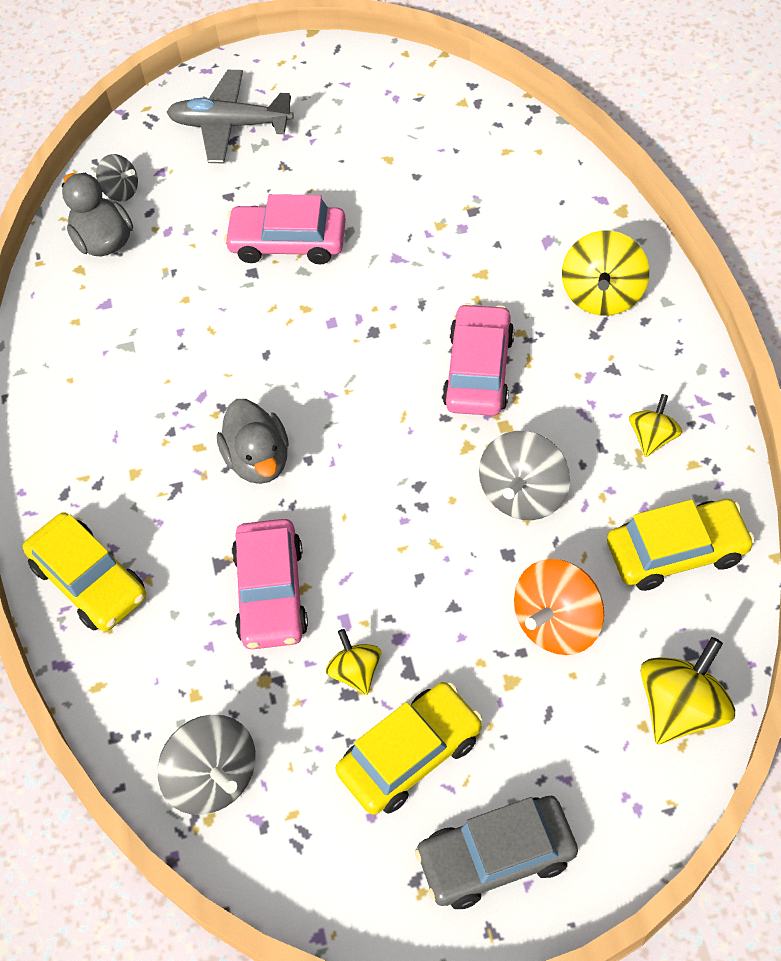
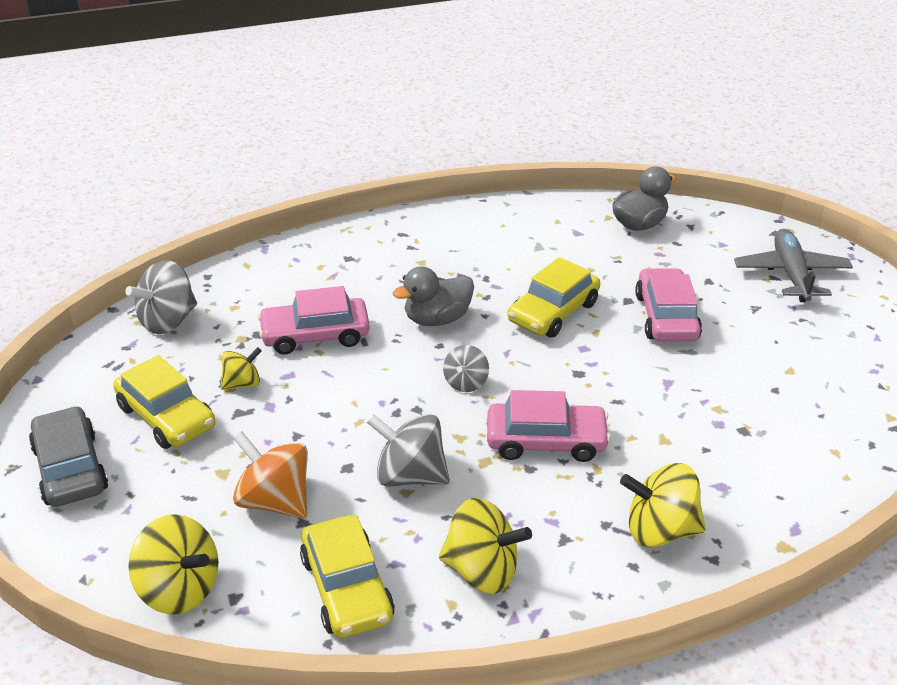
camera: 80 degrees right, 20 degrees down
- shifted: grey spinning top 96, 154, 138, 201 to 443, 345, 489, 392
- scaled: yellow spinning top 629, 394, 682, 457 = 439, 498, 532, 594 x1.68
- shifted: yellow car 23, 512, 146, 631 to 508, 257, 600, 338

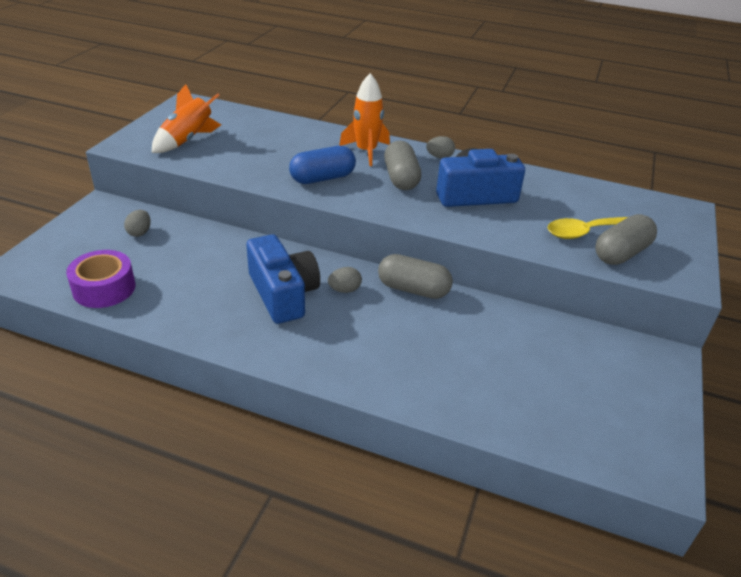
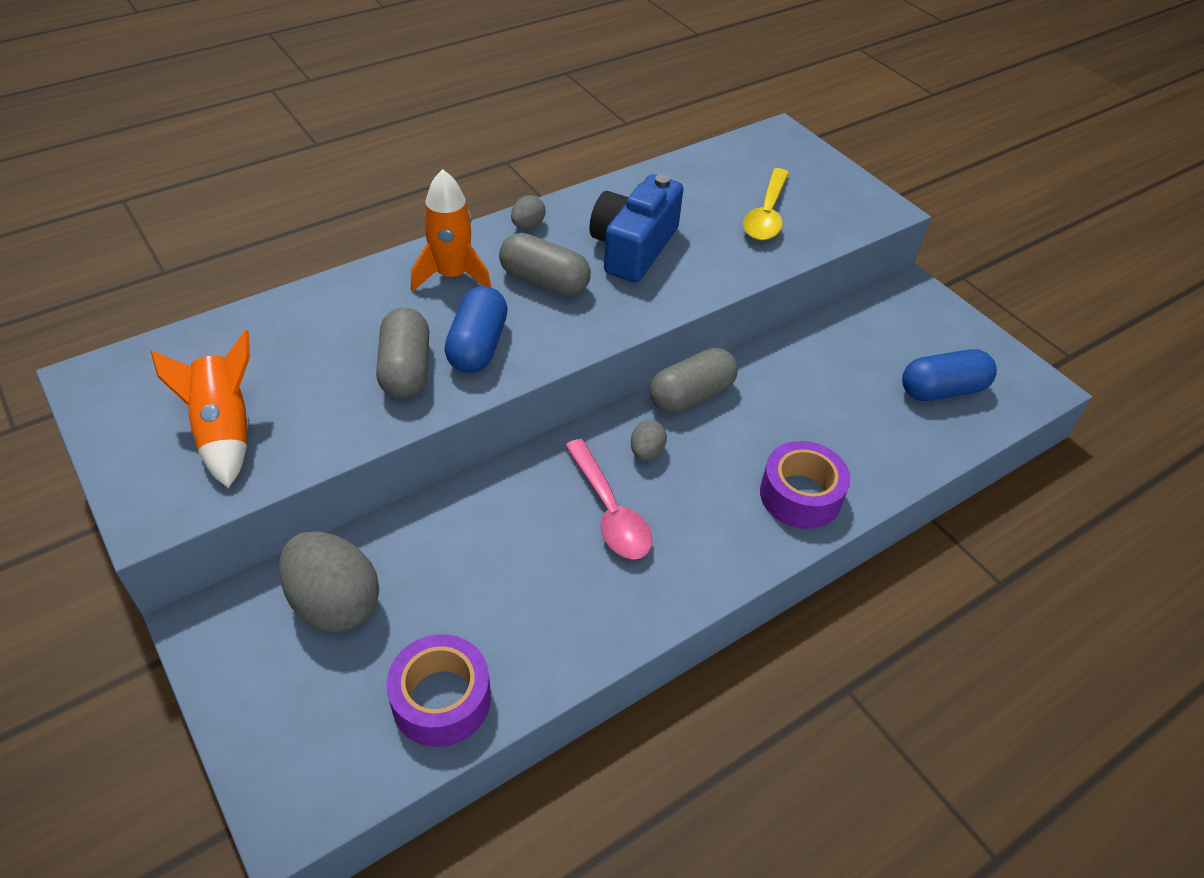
camera: 55 degrees left, 10 degrees up
- scaled: grey egg 124, 210, 151, 237 = 279, 531, 379, 632 x2.07
- shifted: grey capsule 595, 214, 657, 265 to 376, 308, 429, 399
- swapped: blue camera 246, 234, 320, 324 to pink spoon 565, 439, 652, 559
- new: blue capsule 902, 349, 997, 401
- new: purple tape 760, 441, 850, 529

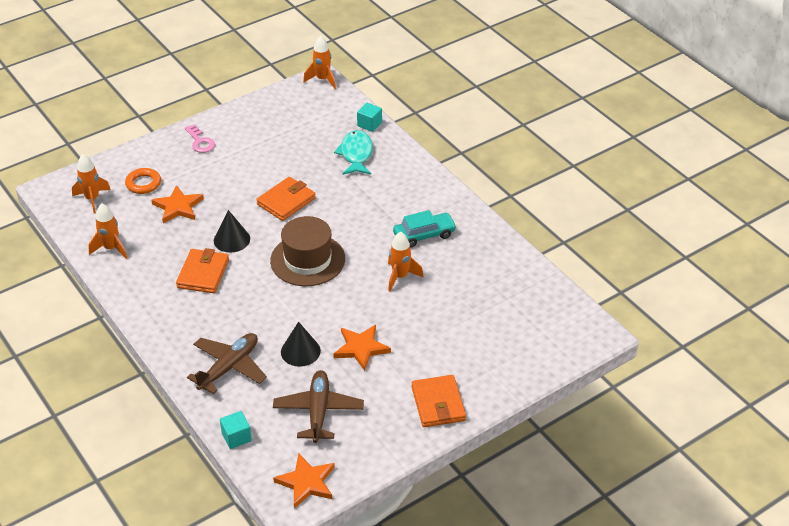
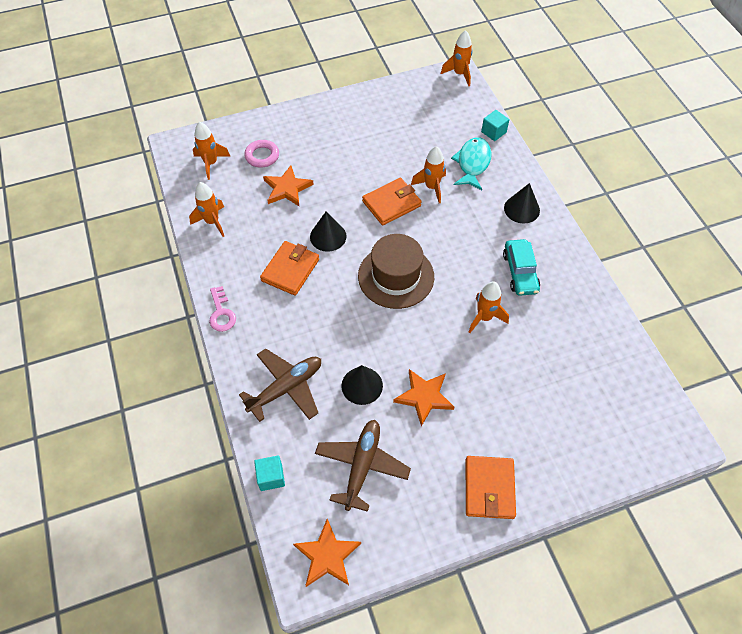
camera: 15 degrees right, 15 degrees up
- shifted: pink key 185, 124, 215, 153 to 209, 286, 236, 332
- repainted: orange ring 125, 168, 161, 194 to pink ring 244, 140, 279, 168
- rotated: turquoise car 393, 210, 457, 248 = 503, 239, 540, 296 90 degrees clockwise
- new: orange rocket 411, 146, 446, 203
- new: black cone 504, 183, 540, 223

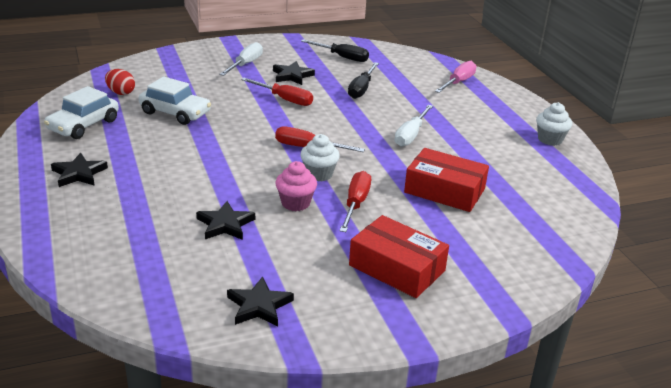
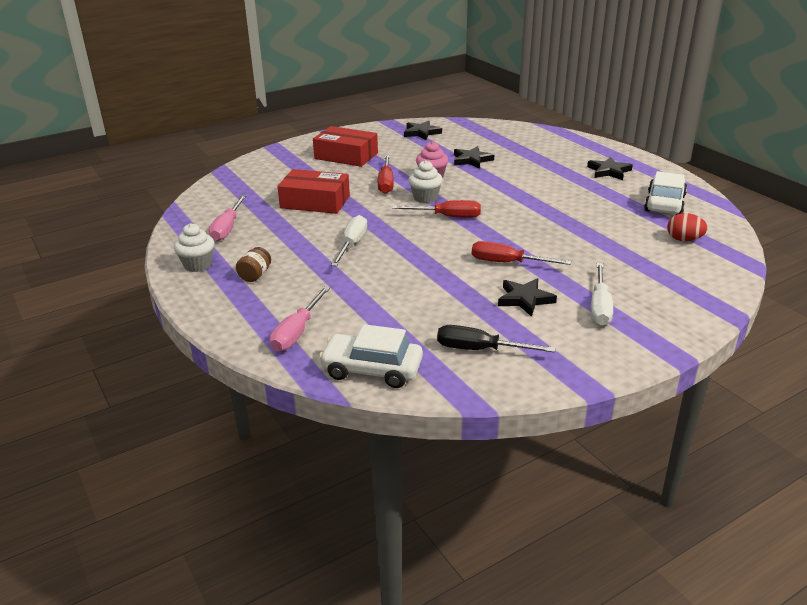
camera: 170 degrees right, 0 degrees up
- gone: black screwdriver 348, 62, 379, 99
- shifted: white car 139, 76, 211, 125 to 319, 324, 423, 388
- new: pink screwdriver 209, 195, 246, 241
- new: brown jar 236, 247, 271, 282

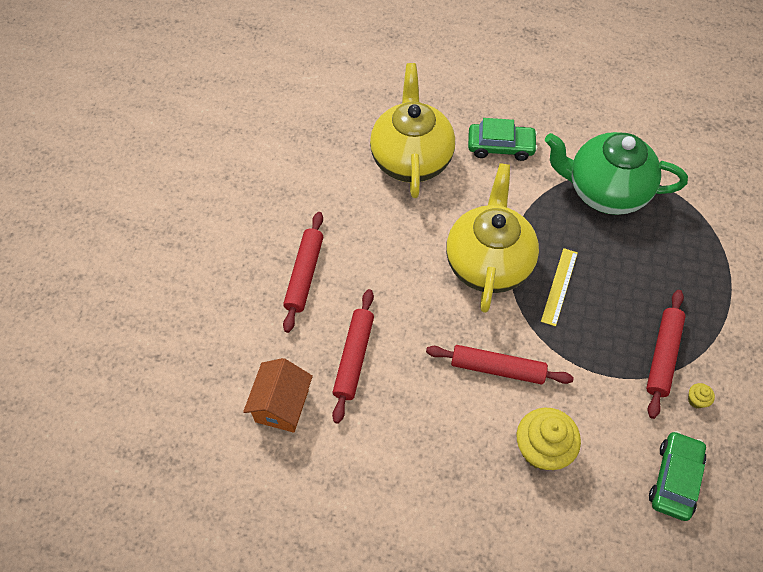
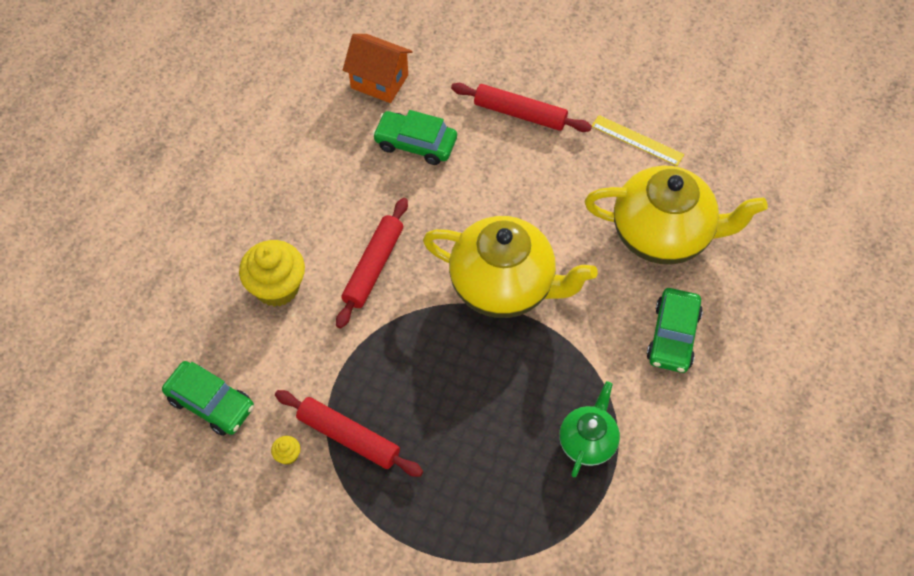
camera: 100 degrees right, 0 degrees up
- scaled: green teapot 545, 132, 688, 215 = 559, 381, 620, 477 x0.53
- shifted: yellow ruler 541, 248, 578, 326 to 592, 115, 684, 166
- swapped: red rolling pin 332, 289, 374, 424 to green car 373, 110, 457, 165

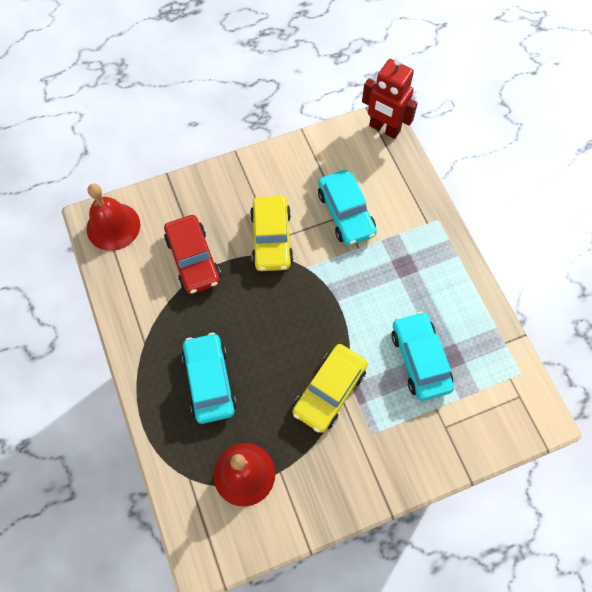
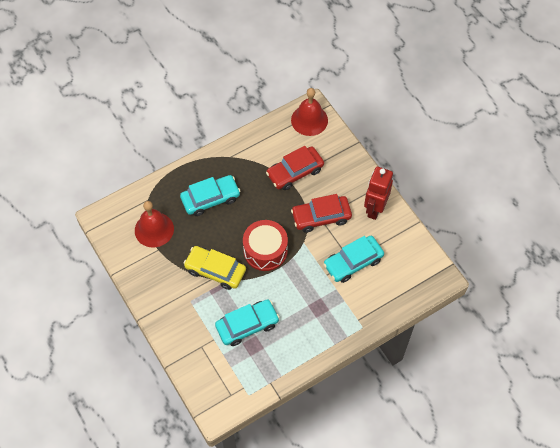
camera: 80 degrees right, 5 degrees down
- shifted: red robot 362, 57, 418, 139 to 364, 167, 393, 220
- repainted: yellow car 250, 196, 293, 271 to red car 291, 194, 352, 233
- new: red drum 243, 220, 288, 271

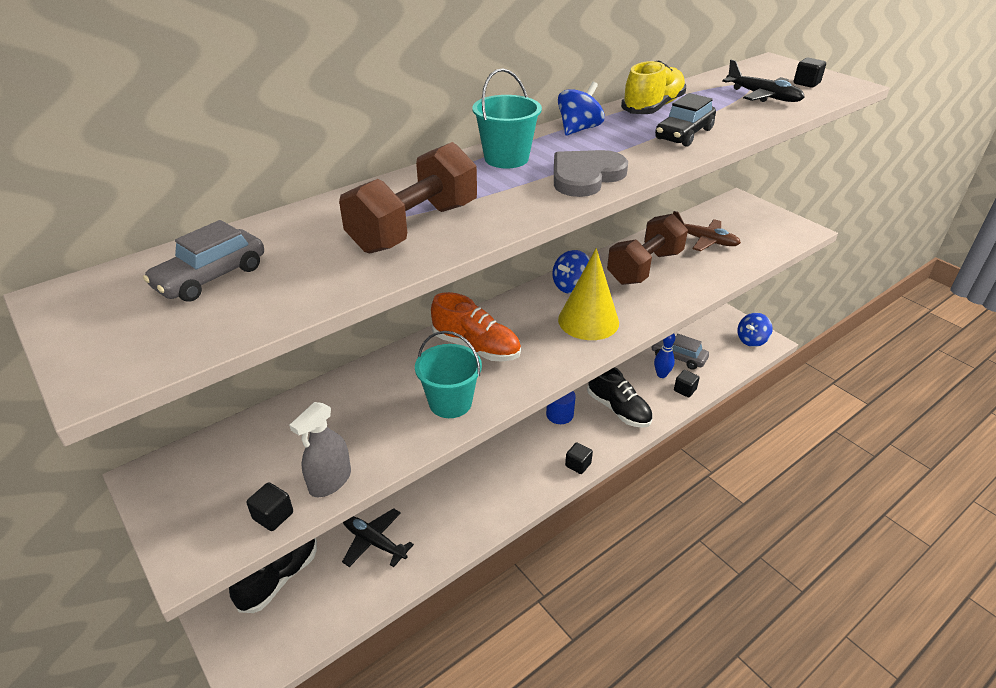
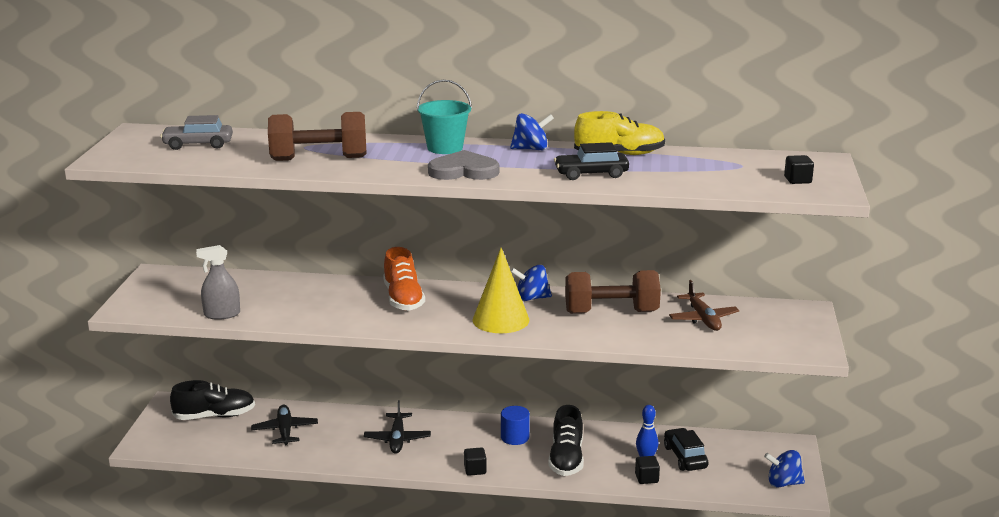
camera: 45 degrees right, 15 degrees down
- shifted: black plane 722, 60, 805, 102 to 364, 400, 431, 454
- gone: turquoise bucket 415, 331, 482, 418
- repainted: grey car 652, 334, 709, 370 to black car 664, 428, 709, 471
- gone: black cube 246, 482, 293, 531

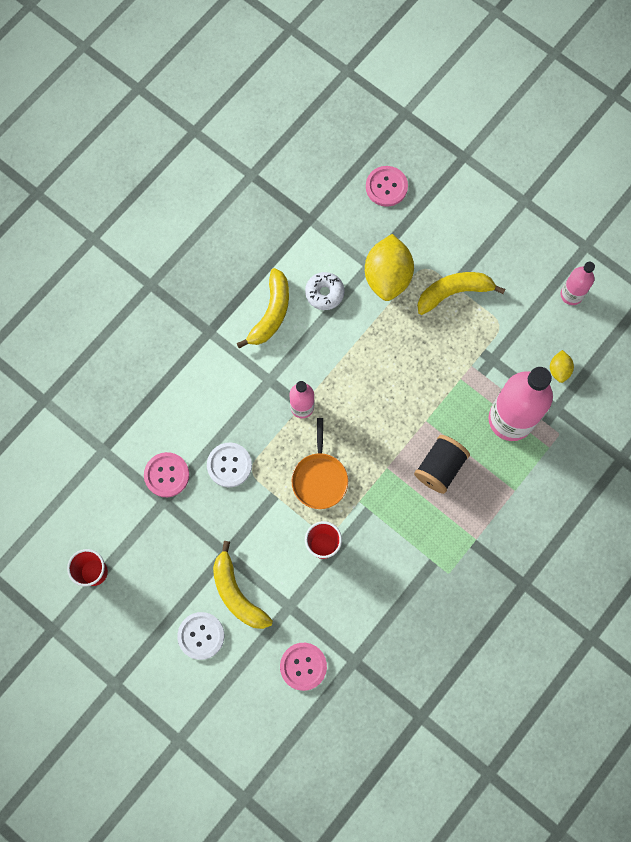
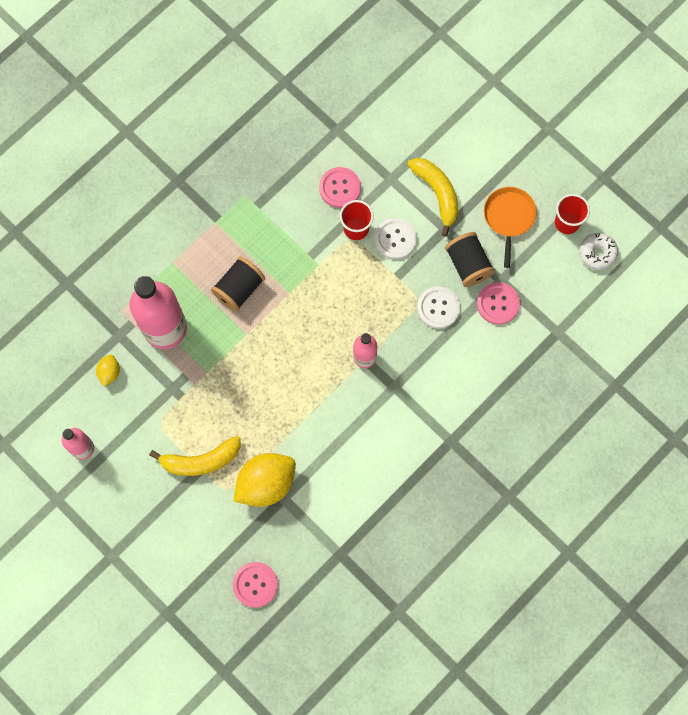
camera: 175 degrees left, 0 degrees up
- rotated: yellow lemon 365, 234, 414, 301 = 233, 453, 296, 507 45 degrees clockwise
- gone: yellow banana 237, 268, 289, 349
- shifted: white donut 305, 272, 344, 310 to 579, 233, 618, 270
- shifted: orange pan 292, 418, 348, 509 to 484, 187, 537, 268
- shifted: white button 177, 612, 224, 660 to 375, 218, 417, 259
- shifted: pink button 280, 643, 327, 691 to 319, 167, 361, 208
- new: black spool 445, 232, 495, 287

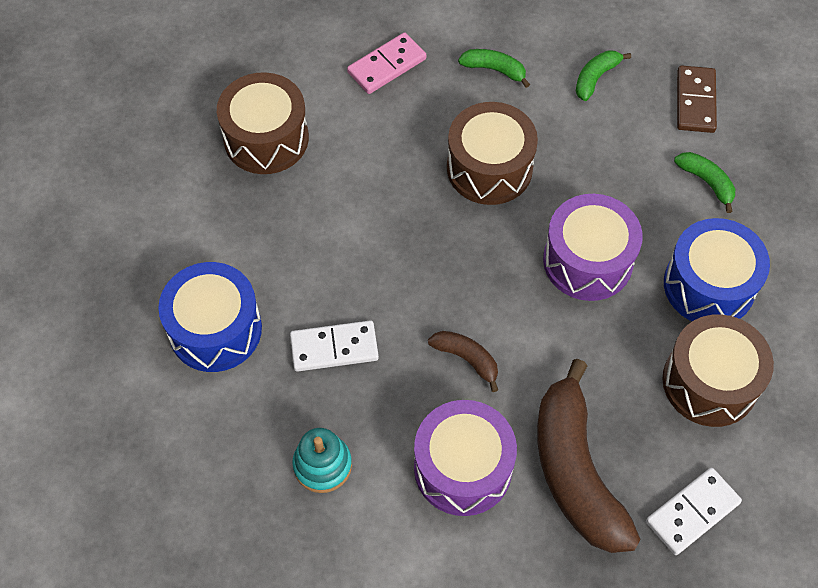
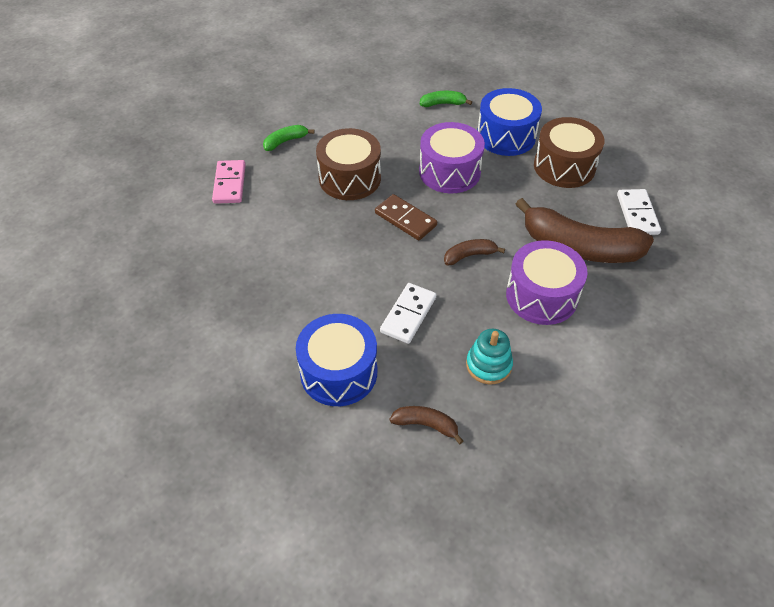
camera: 55 degrees left, 10 degrees down
- gone: green banana 576, 50, 631, 101
- shifted: brown domino 677, 65, 717, 133 to 375, 194, 437, 240
- gone: brown drum 217, 72, 309, 174
- new: brown banana 390, 406, 463, 444

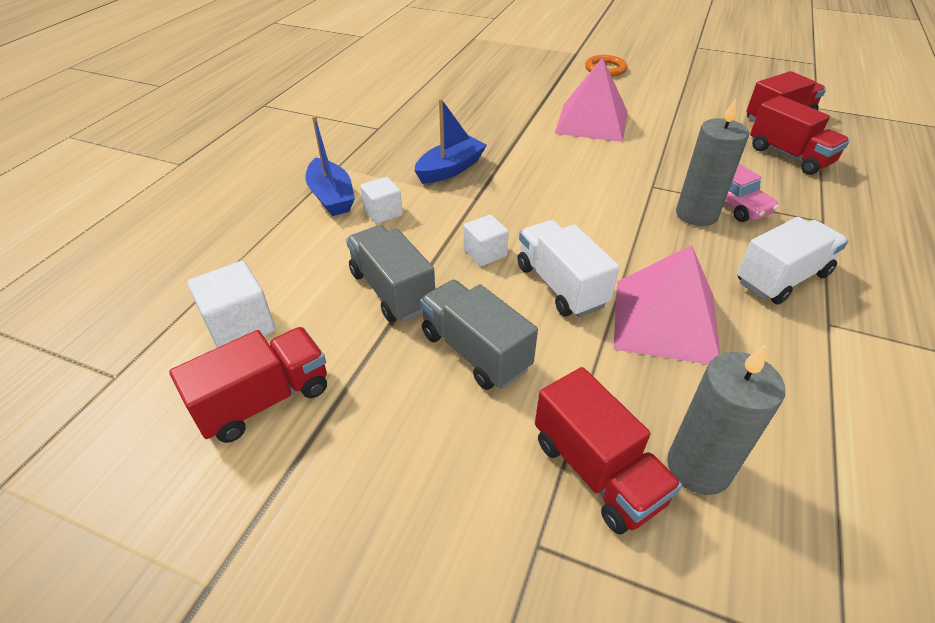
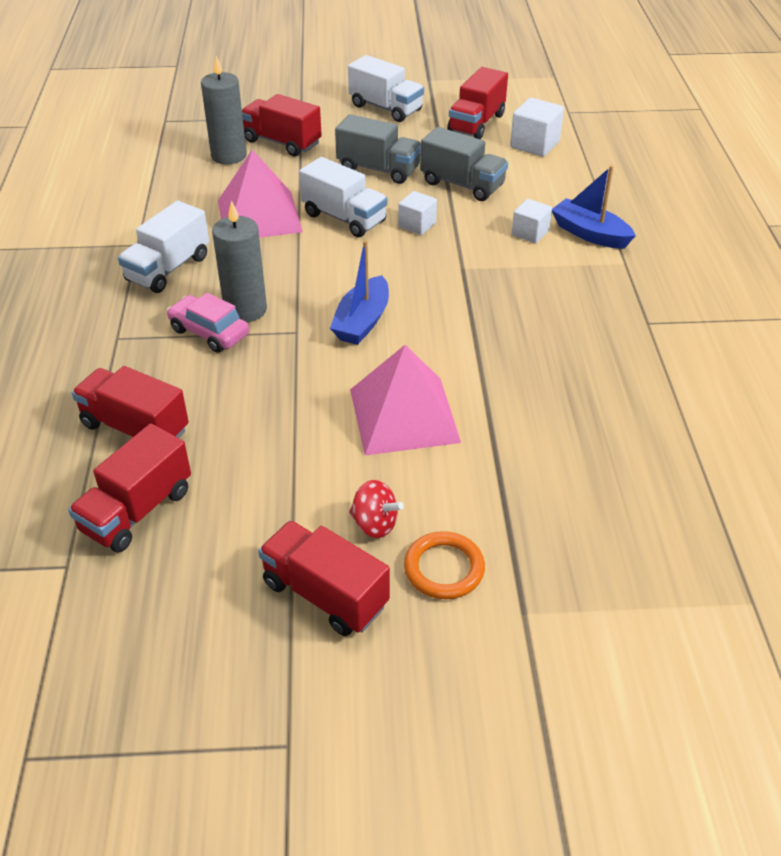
camera: 155 degrees right, 0 degrees up
- shifted: blue boat 414, 98, 487, 184 to 330, 240, 389, 345
- new: white truck 348, 55, 424, 122
- new: red spinning top 349, 480, 404, 538
- new: red truck 258, 520, 390, 636

